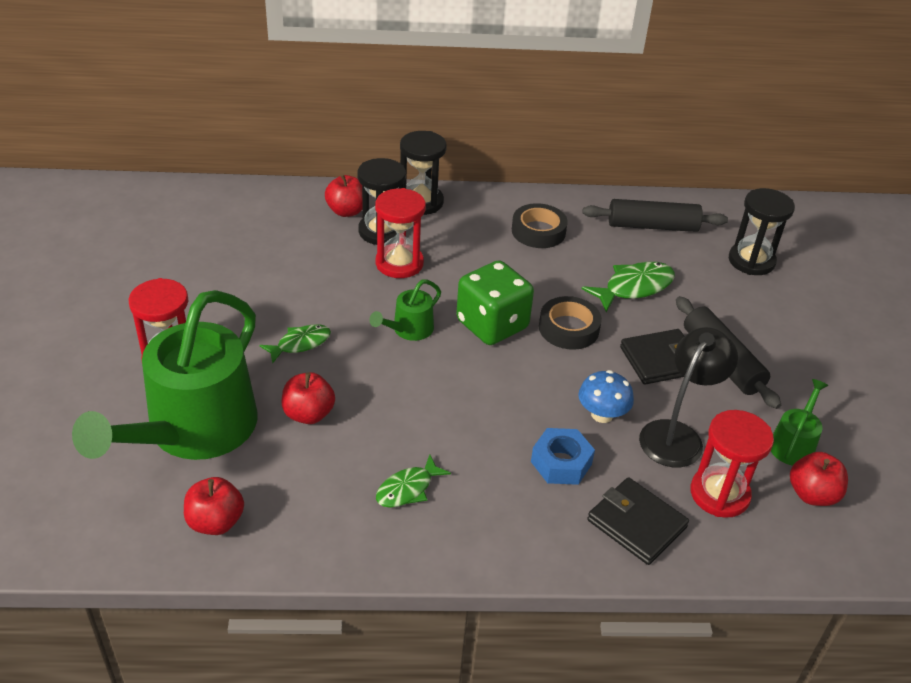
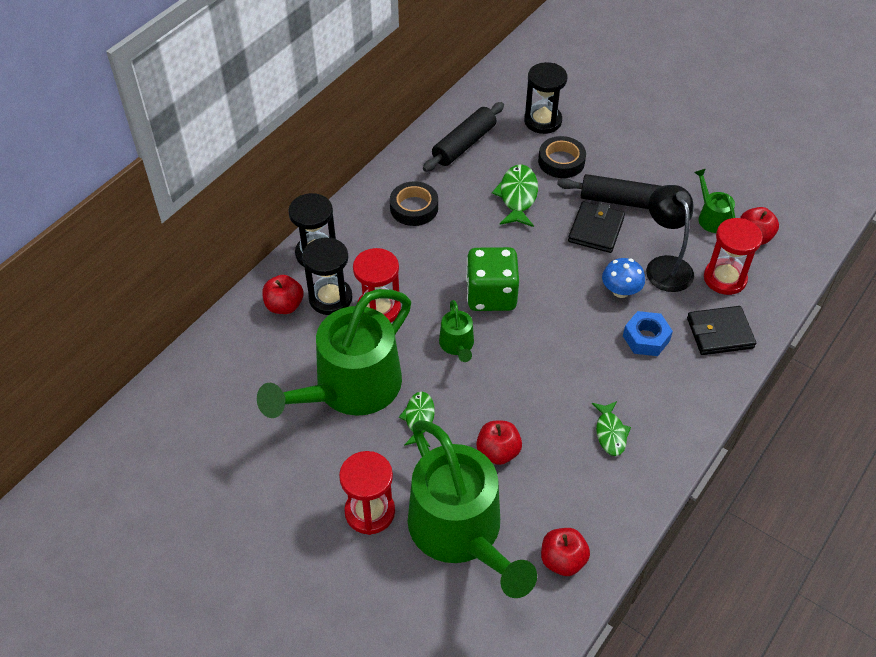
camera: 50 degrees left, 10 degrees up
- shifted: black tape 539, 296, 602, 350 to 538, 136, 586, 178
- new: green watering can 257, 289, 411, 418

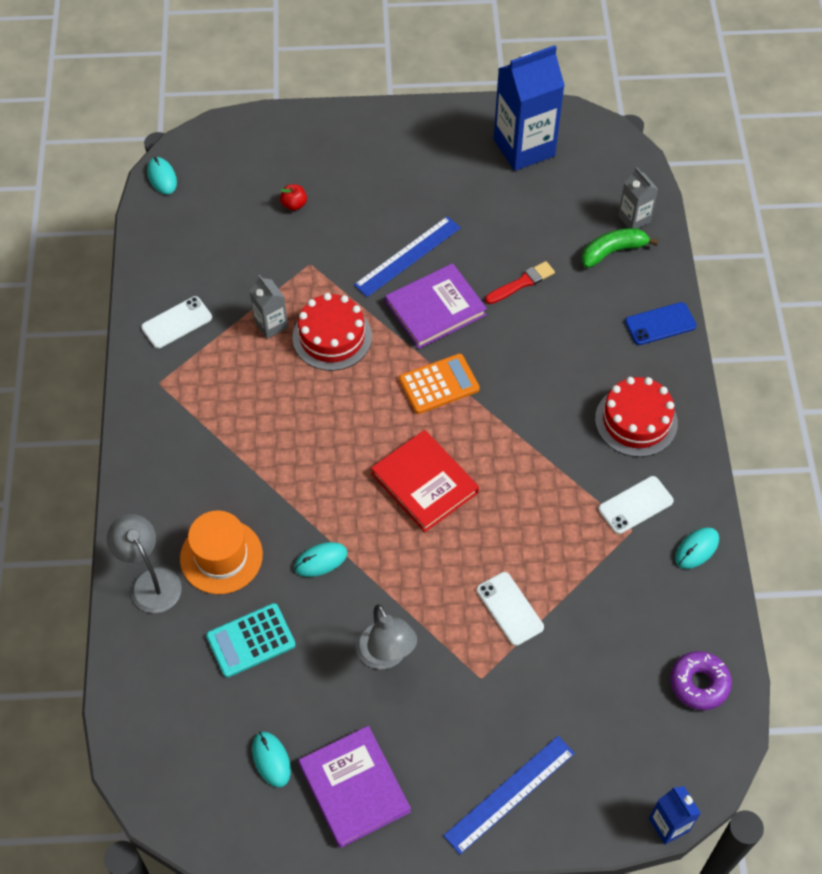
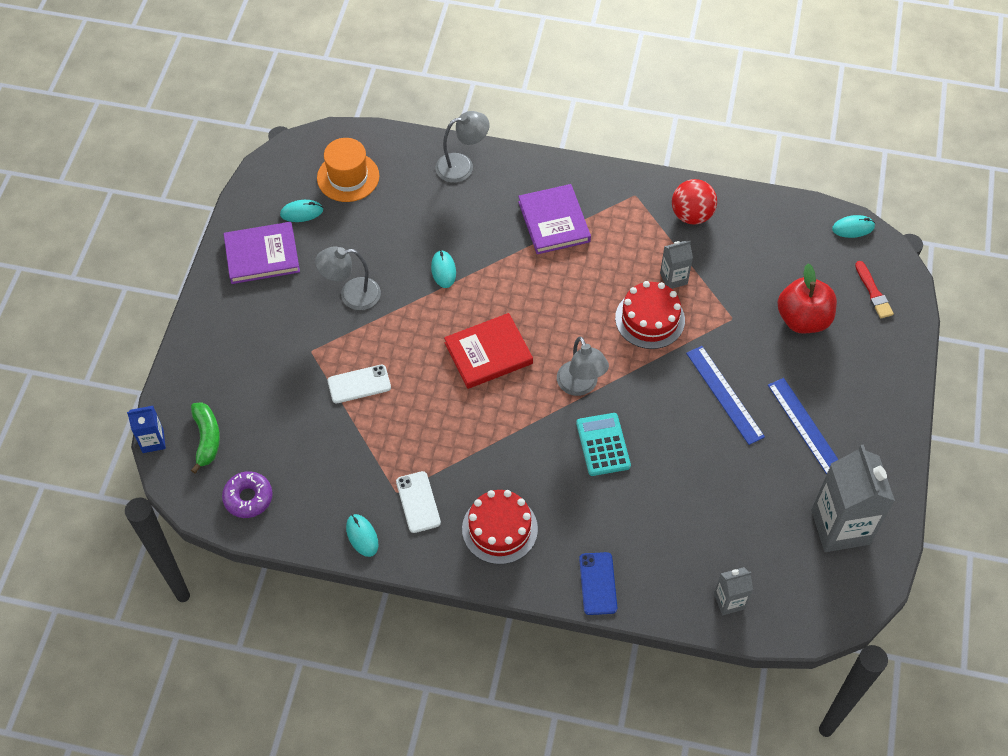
camera: 105 degrees right, 0 degrees up
- repainted: blue carton 494, 45, 565, 171 to grey carton 811, 444, 895, 552
- scaled: red apple 280, 184, 307, 211 = 777, 264, 837, 333 x2.33
- shifted: green banana 581, 228, 659, 268 to 191, 402, 220, 473
- shifted: red brush 485, 261, 555, 304 to 855, 261, 894, 318
- shifted: purple book 385, 263, 487, 349 to 518, 184, 591, 254
- swapped: white phone 141, 296, 212, 348 to red ball 672, 179, 717, 225
- swapped: orange calculator 399, 354, 480, 414 to grey lamp 557, 337, 609, 396
- shifted: orange hat 180, 511, 263, 594 to 317, 138, 379, 202
- shifted: turquoise calculator 206, 603, 296, 678 to 576, 413, 631, 476
- shifted: blue ruler 443, 736, 575, 854 to 768, 378, 839, 474

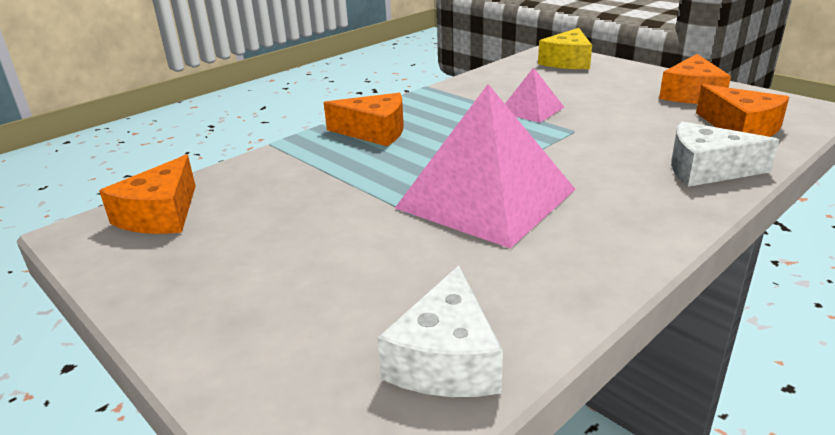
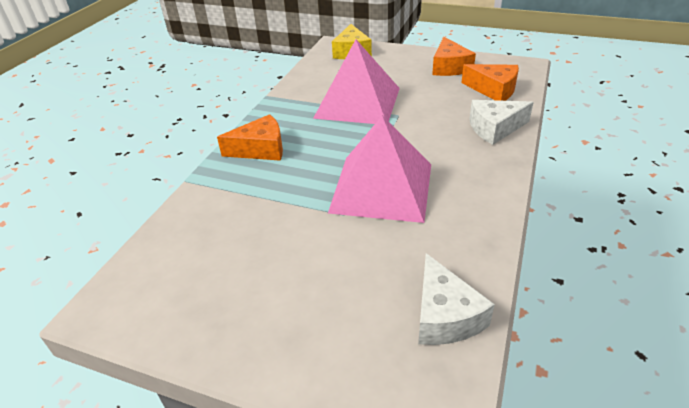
camera: 25 degrees left, 10 degrees up
- scaled: pink pyramid 505, 67, 565, 123 = 313, 39, 400, 124 x2.08
- gone: orange cheese 99, 155, 196, 234

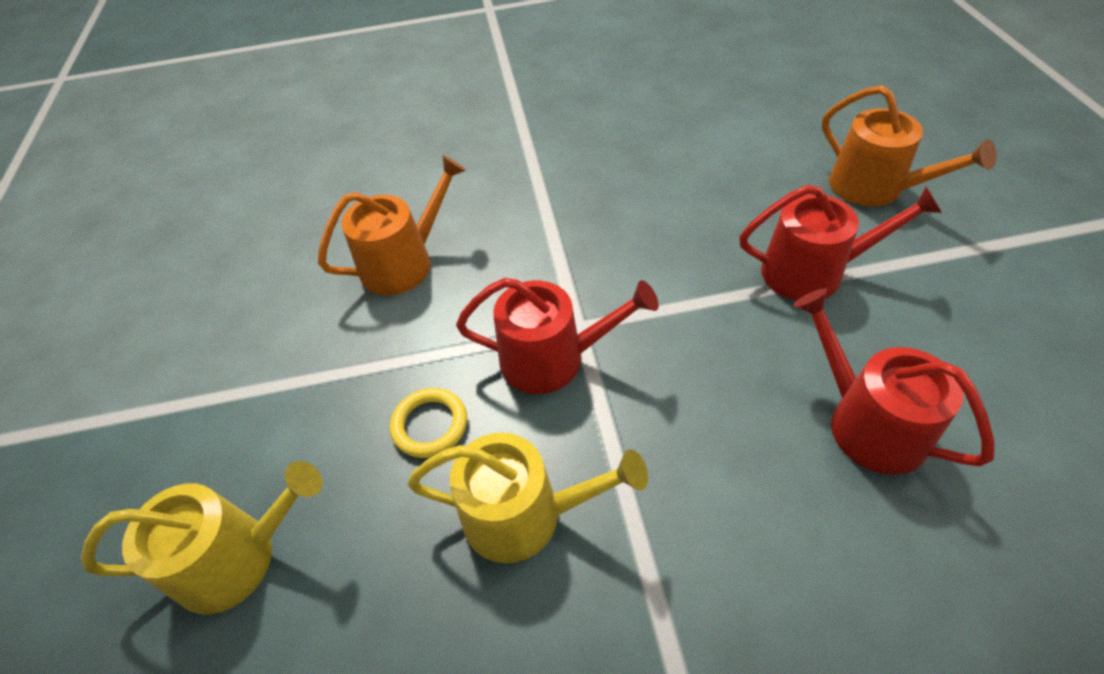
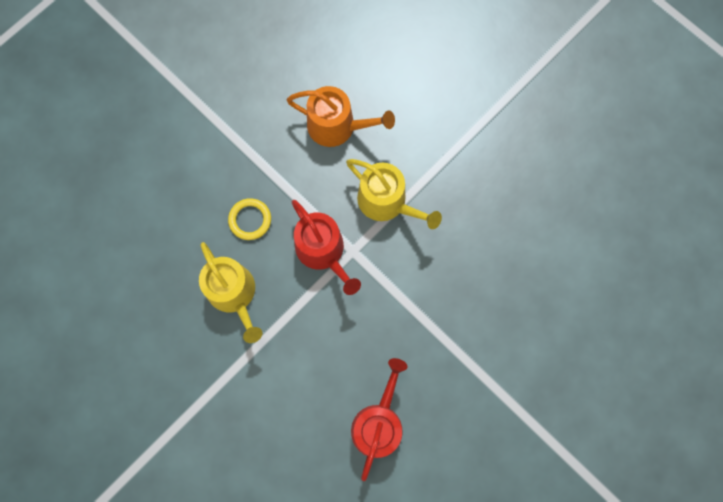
camera: 50 degrees right, 25 degrees up
- gone: orange watering can 822, 85, 997, 207
- gone: red watering can 740, 185, 942, 301
- shifted: yellow watering can 81, 461, 322, 615 to 346, 159, 442, 229

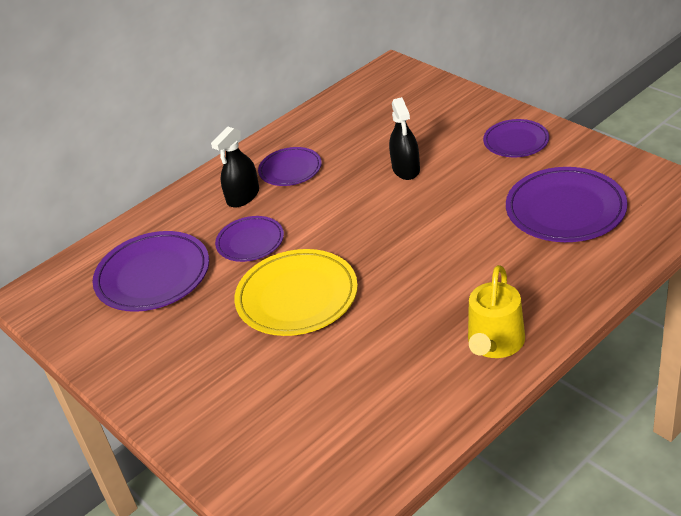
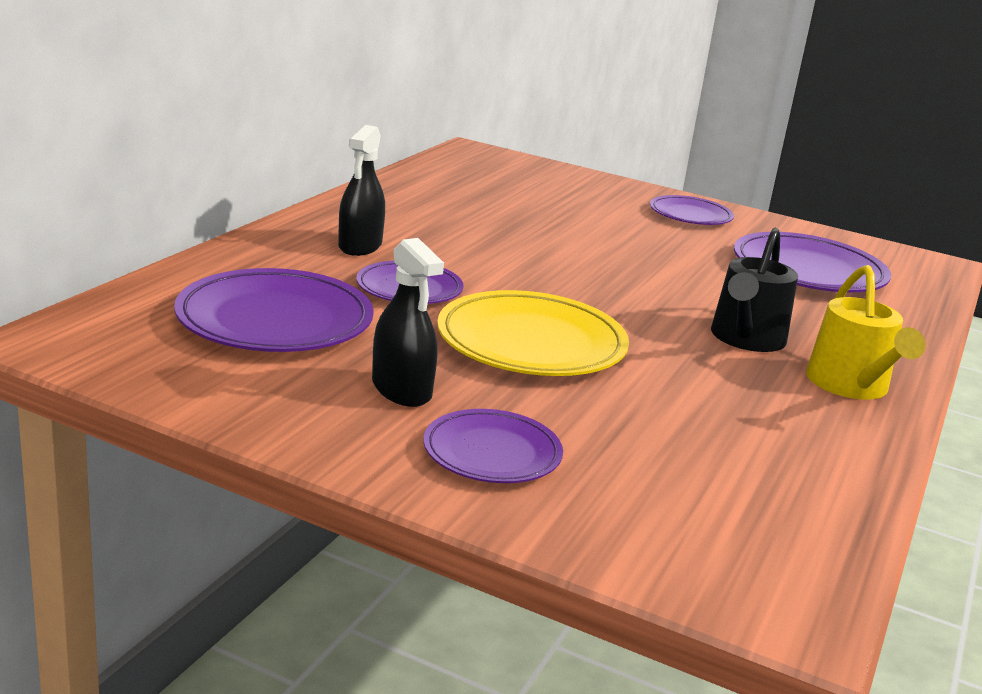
camera: 30 degrees left, 15 degrees down
- shifted: black spray bottle 389, 97, 420, 180 to 372, 238, 444, 407
- shifted: purple plate 258, 147, 322, 186 to 424, 409, 563, 483
- new: black watering can 711, 228, 798, 352

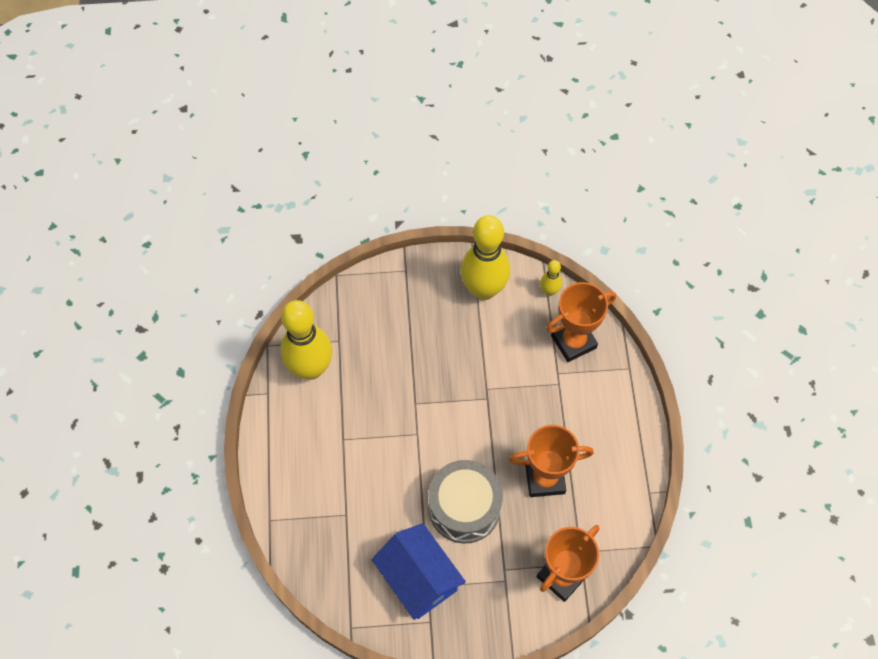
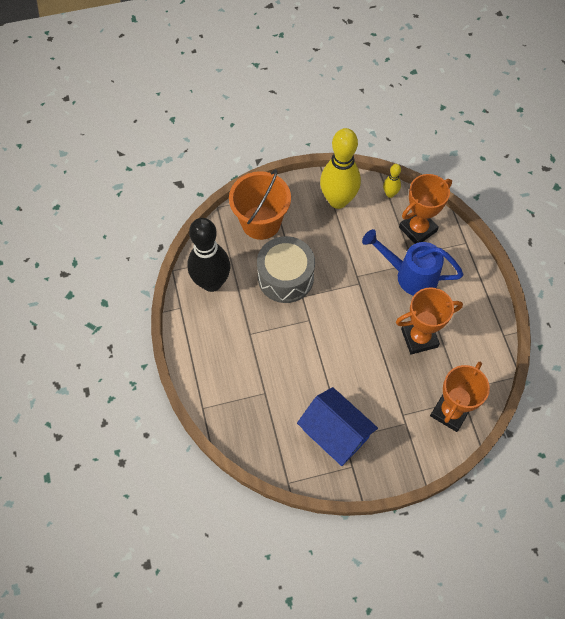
camera: 10 degrees left, 0 degrees up
- repainted: yellow bowling pin 280, 300, 332, 380 to black bowling pin 188, 218, 230, 292
- shifted: grey drum 428, 460, 503, 544 to 257, 236, 315, 303
- new: orange bucket 229, 169, 291, 240
- new: blue watering can 362, 229, 464, 296

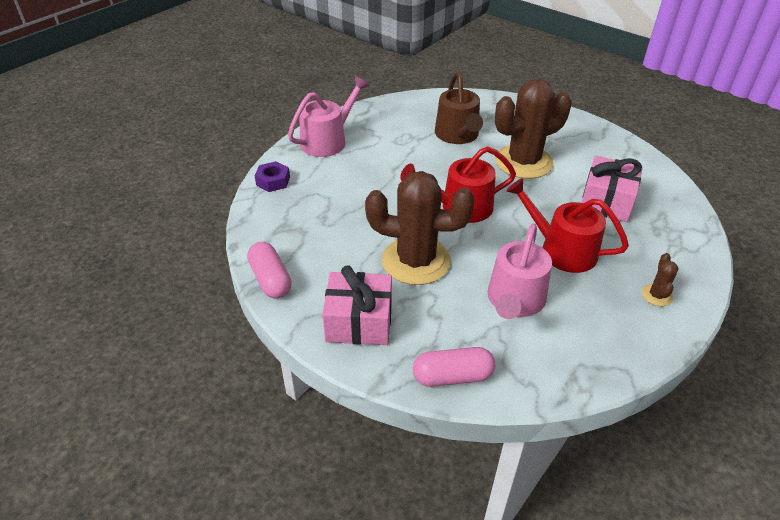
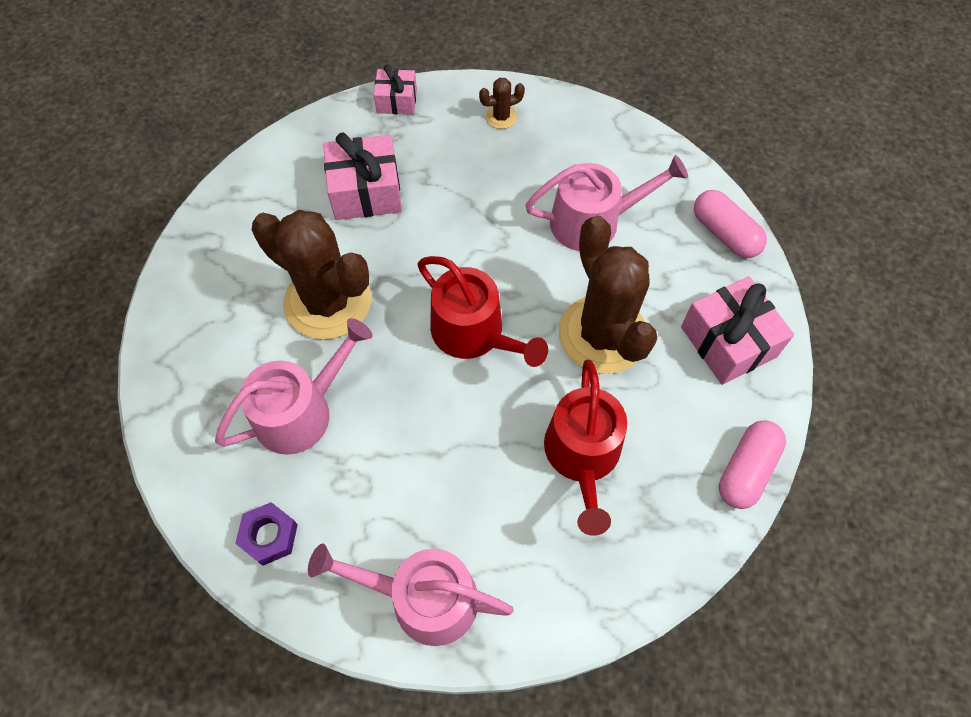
camera: 120 degrees left, 20 degrees up
- repainted: brown watering can 435, 71, 483, 144 to pink watering can 215, 318, 373, 455
- shifted: purple nut 255, 161, 290, 192 to 235, 502, 298, 566
- shifted: red watering can 506, 178, 629, 273 to 544, 360, 627, 536
- new: pink gift 374, 65, 417, 115

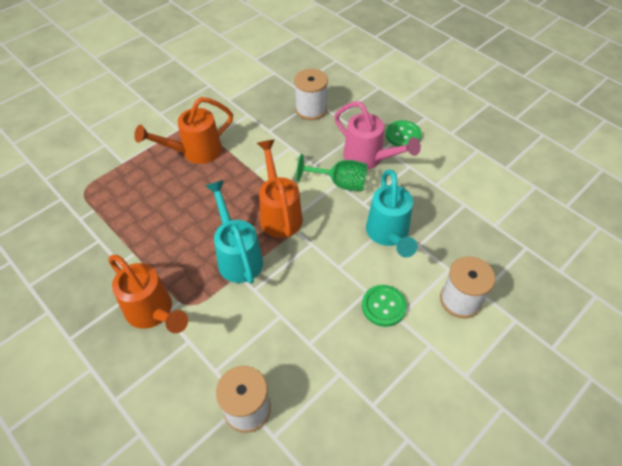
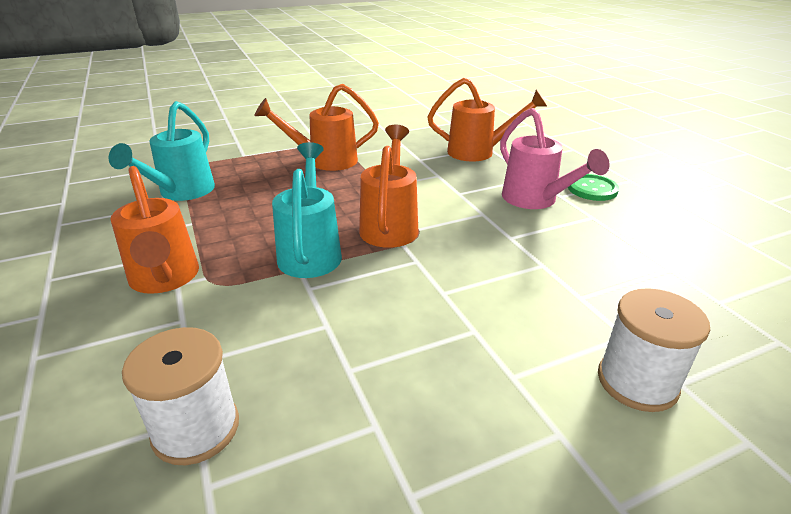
camera: 20 degrees right, 20 degrees down
- swapped: white spool 294, 69, 328, 120 to orange watering can 427, 78, 547, 162
- gone: green goblet 296, 154, 367, 191
- shifted: turquoise watering can 366, 170, 418, 257 to 108, 101, 215, 201
- gone: green button 362, 285, 407, 327

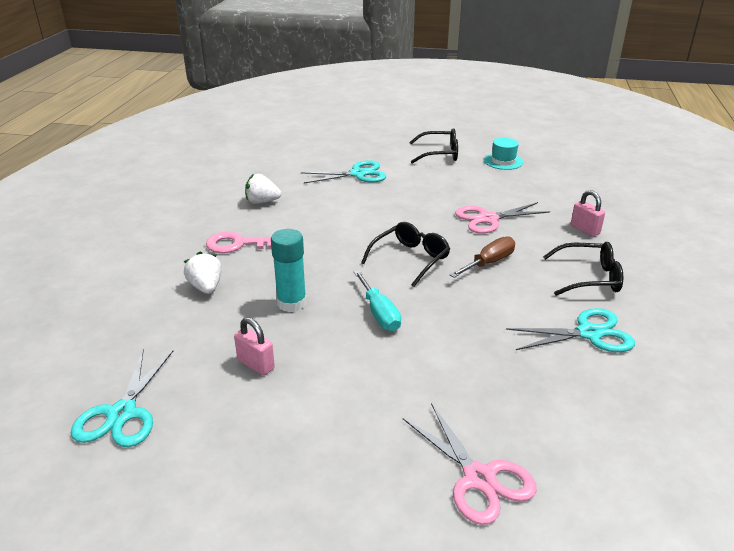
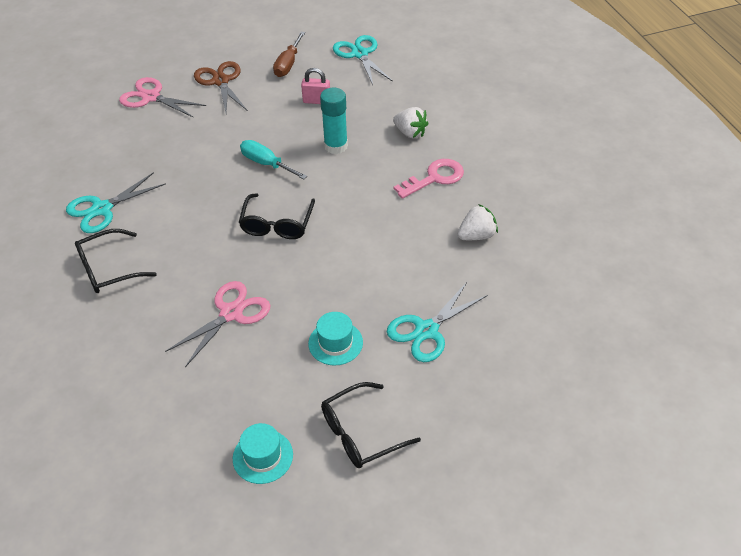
camera: 150 degrees right, 15 degrees up
- gone: pink padlock 571, 190, 605, 237
- shifted: brown screwdriver 450, 236, 515, 278 to 273, 32, 305, 77
- new: brown scissors 194, 61, 248, 112
- new: turquoise hat 308, 312, 363, 366

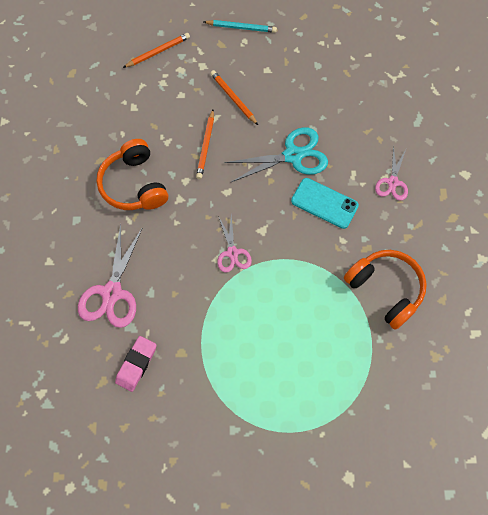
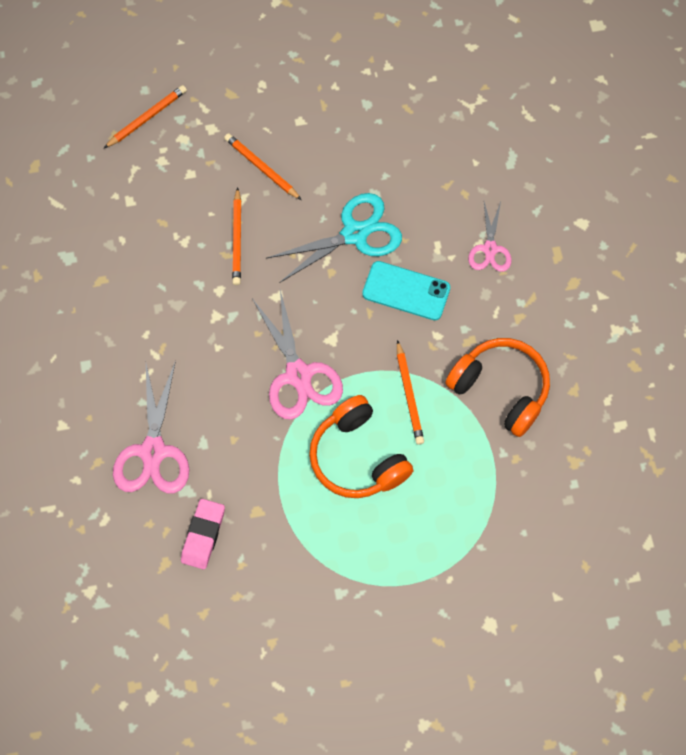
camera: 10 degrees left, 0 degrees up
- gone: turquoise pencil 204, 20, 277, 33
- shifted: orange headphones 97, 139, 168, 210 to 309, 395, 414, 498
- scaled: pink scissors 217, 214, 252, 273 = 253, 290, 343, 420 x1.67
- new: orange pencil 397, 340, 424, 445

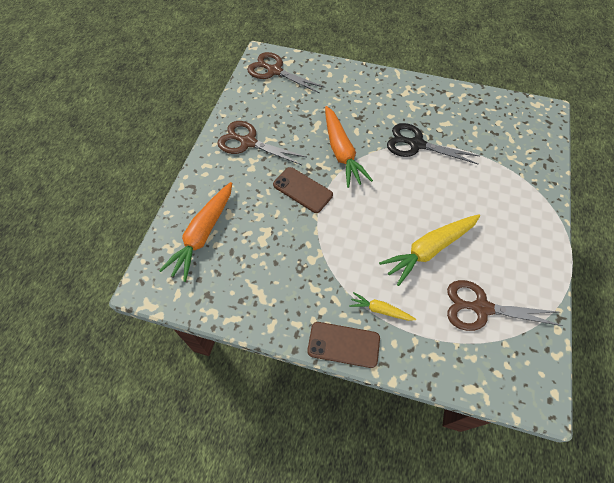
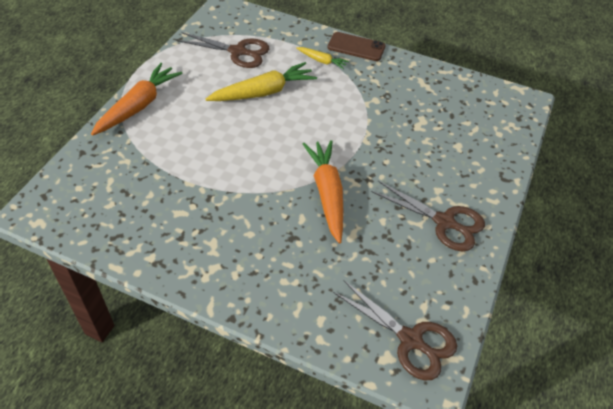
camera: 175 degrees left, 10 degrees down
- gone: black scissors 387, 123, 480, 165
- gone: brown phone 273, 167, 333, 213
- shifted: orange carrot 159, 182, 232, 282 to 91, 63, 182, 136

